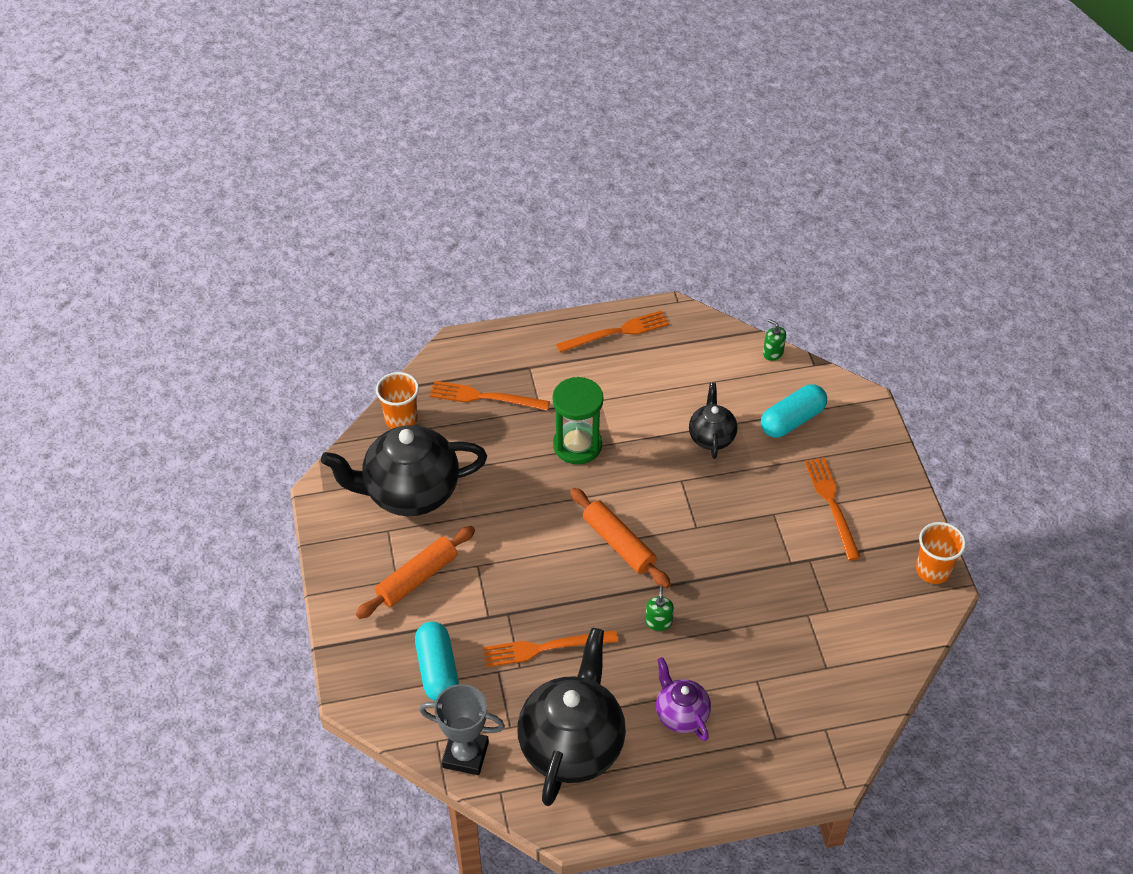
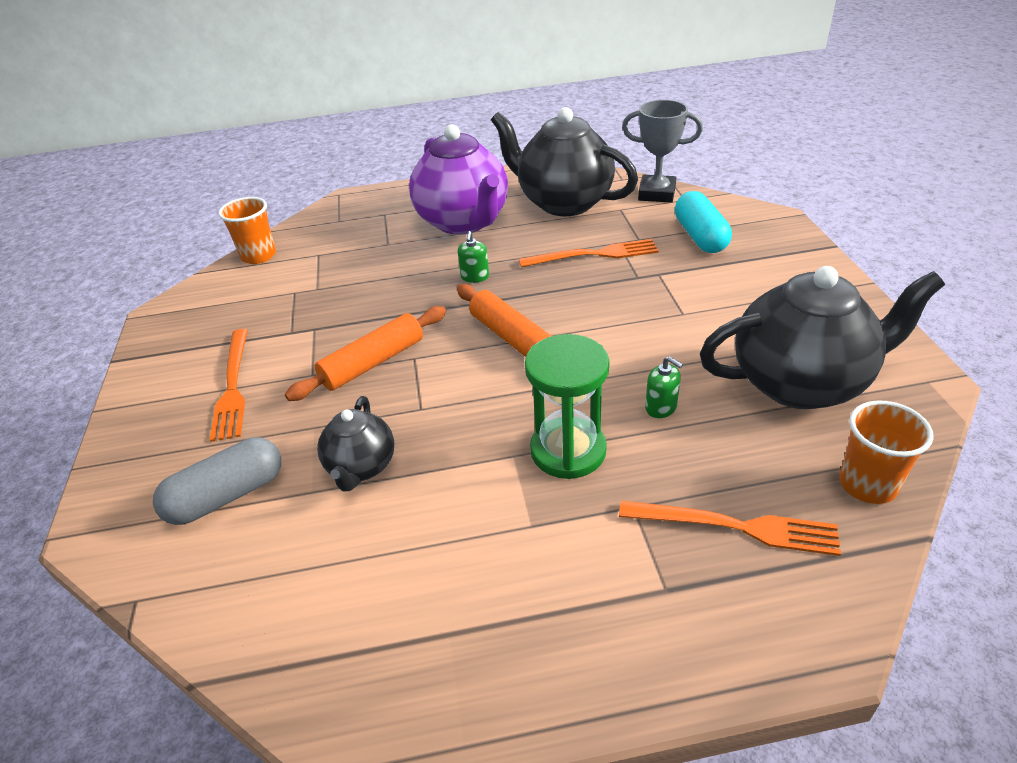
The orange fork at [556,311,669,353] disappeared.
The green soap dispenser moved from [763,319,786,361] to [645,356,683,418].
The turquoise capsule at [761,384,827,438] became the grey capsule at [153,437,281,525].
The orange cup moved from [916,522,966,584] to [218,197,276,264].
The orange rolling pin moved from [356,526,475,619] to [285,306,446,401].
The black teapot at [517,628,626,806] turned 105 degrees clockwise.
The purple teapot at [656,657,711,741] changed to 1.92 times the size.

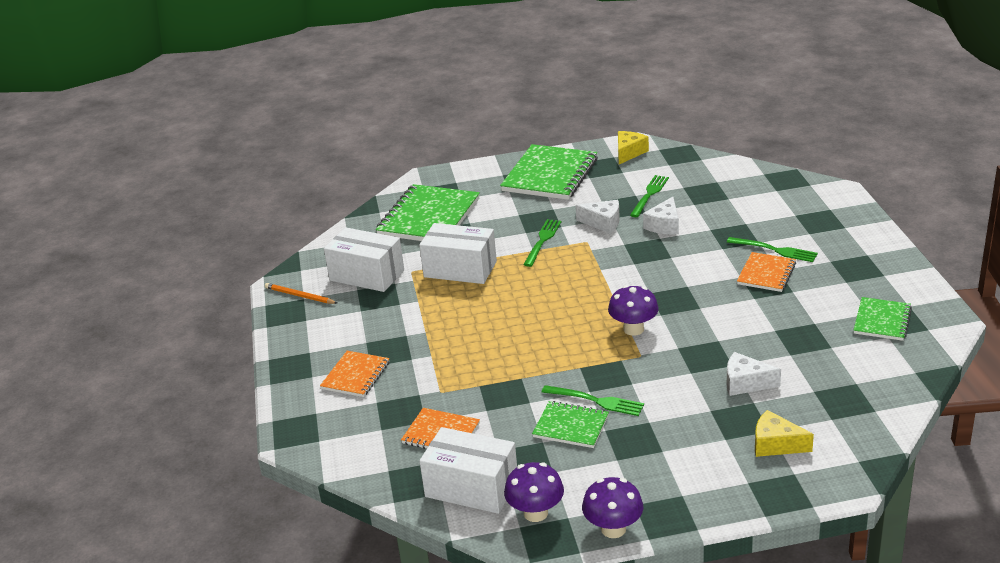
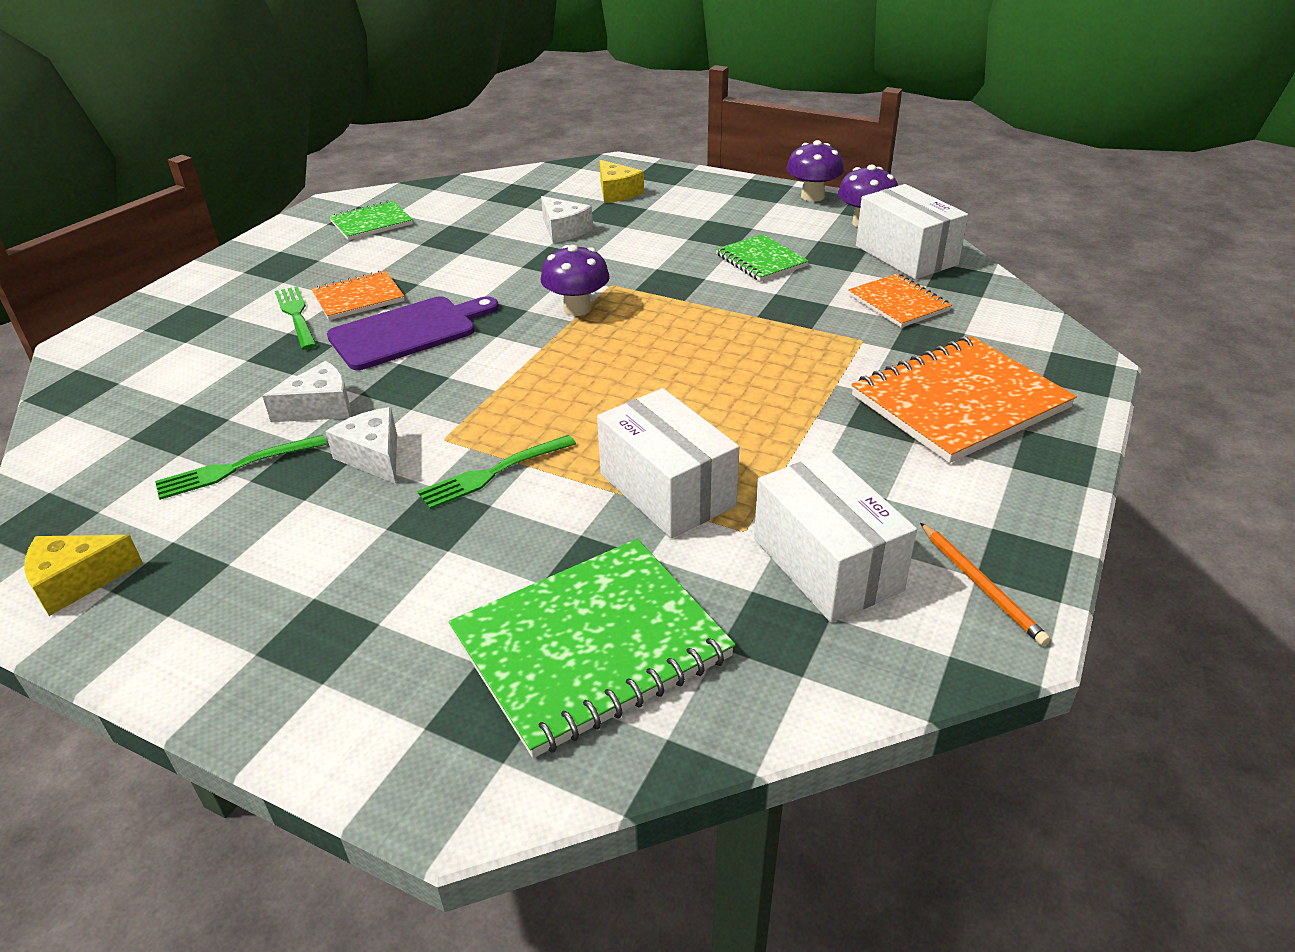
The green notebook at [500,144,598,200] disappeared.
The orange notebook at [320,351,389,397] changed to 1.83 times the size.
The green fork at [542,385,644,416] disappeared.
The purple cutting board at [327,296,499,370] appeared.

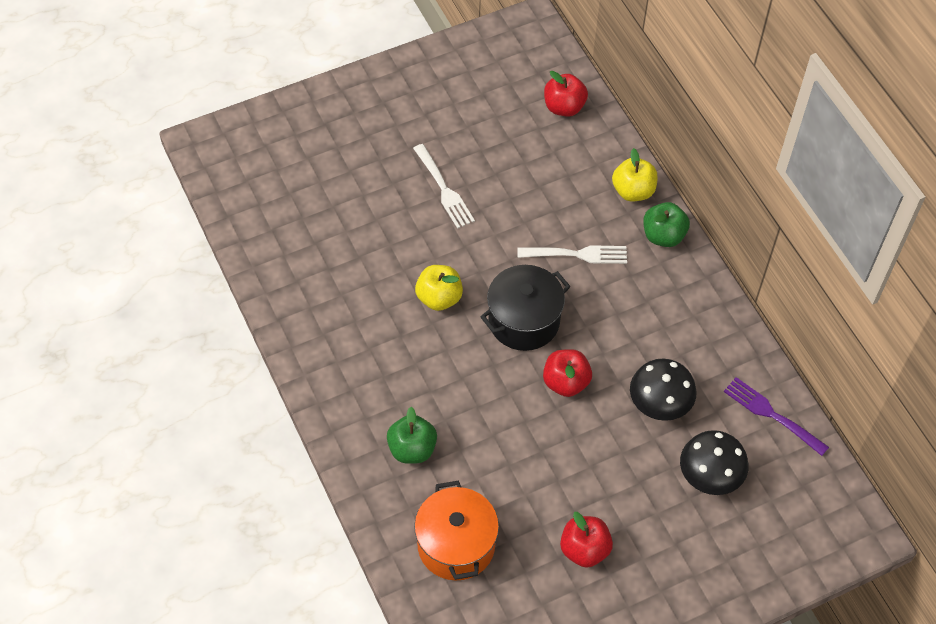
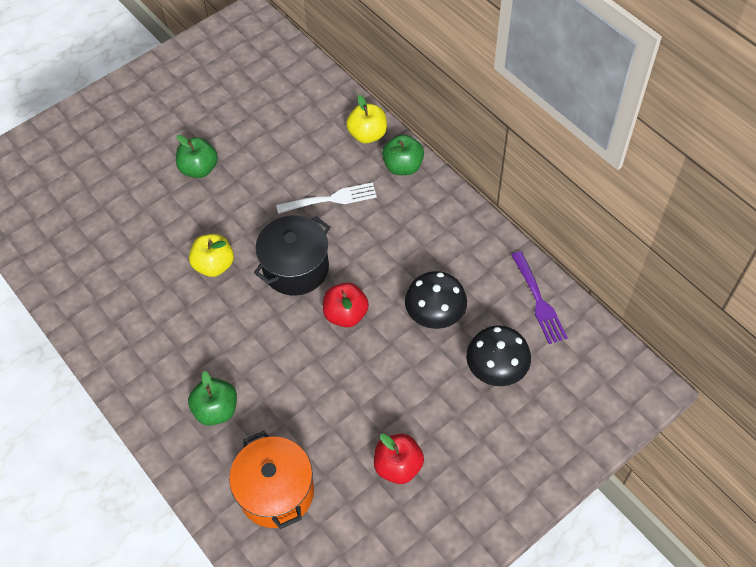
The red apple at [544,71,588,117] disappeared.
The white fork at [413,144,475,229] was replaced by the green apple at [176,135,218,178].
The purple fork at [724,377,829,456] turned 135 degrees counterclockwise.

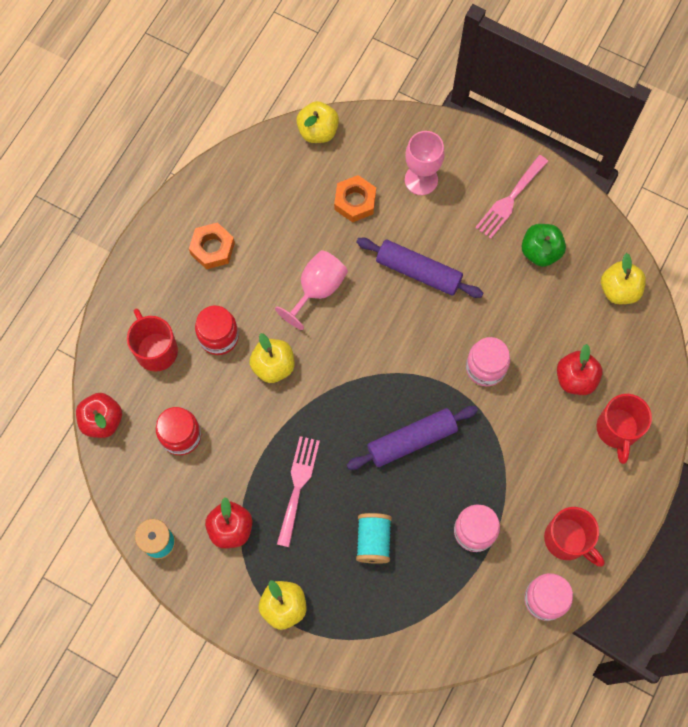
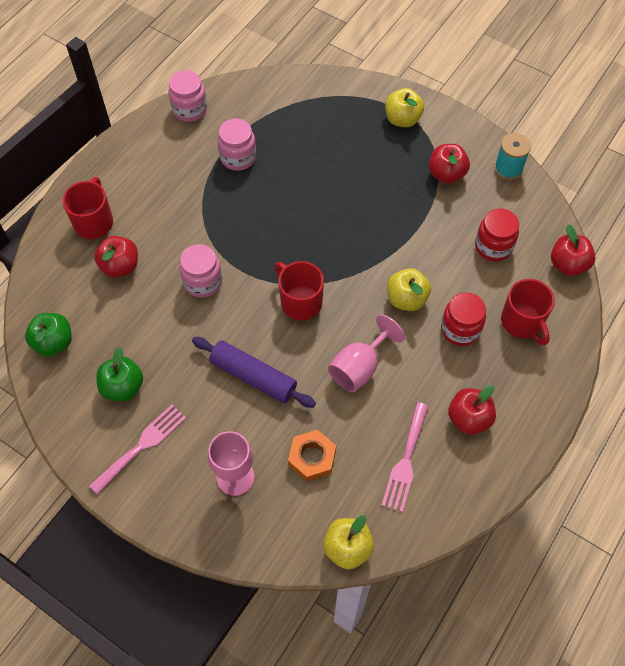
The orange nut at [189,222,235,269] was replaced by the red apple at [448,385,496,435].
The yellow apple at [601,253,646,304] became the green apple at [25,313,72,357].
The purple rolling pin at [347,406,478,470] disappeared.
The pink fork moved from [277,436,320,547] to [381,402,429,512].
The red mug moved from [544,507,605,567] to [275,261,324,321].
The turquoise spool at [356,513,392,564] disappeared.

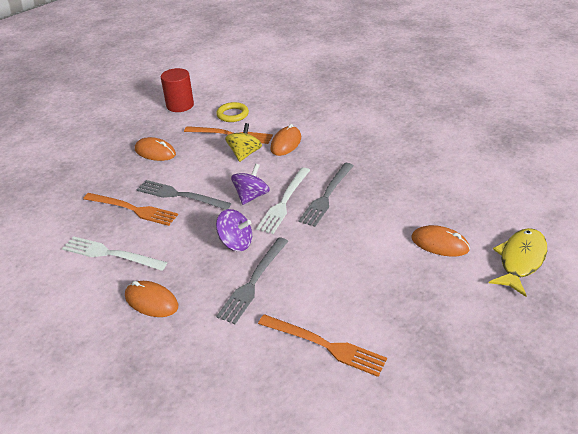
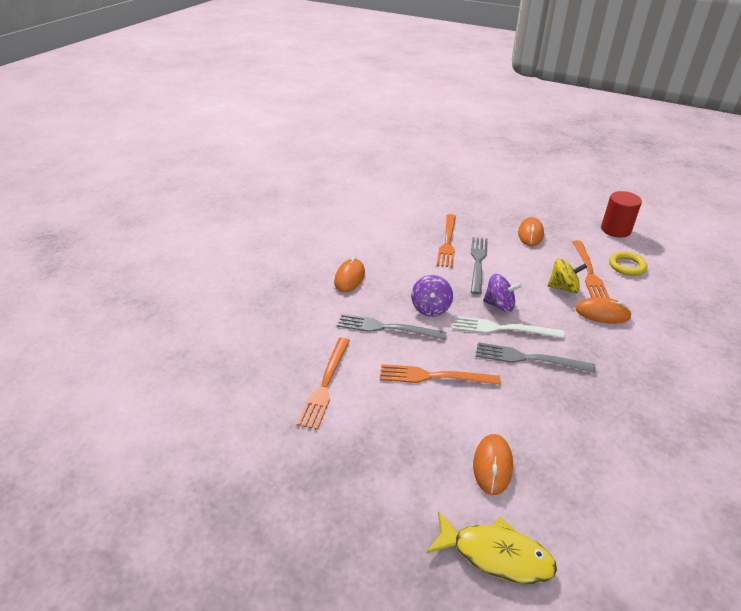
The white fork at [62,236,167,271] disappeared.
The orange fork at [380,364,501,385] appeared.

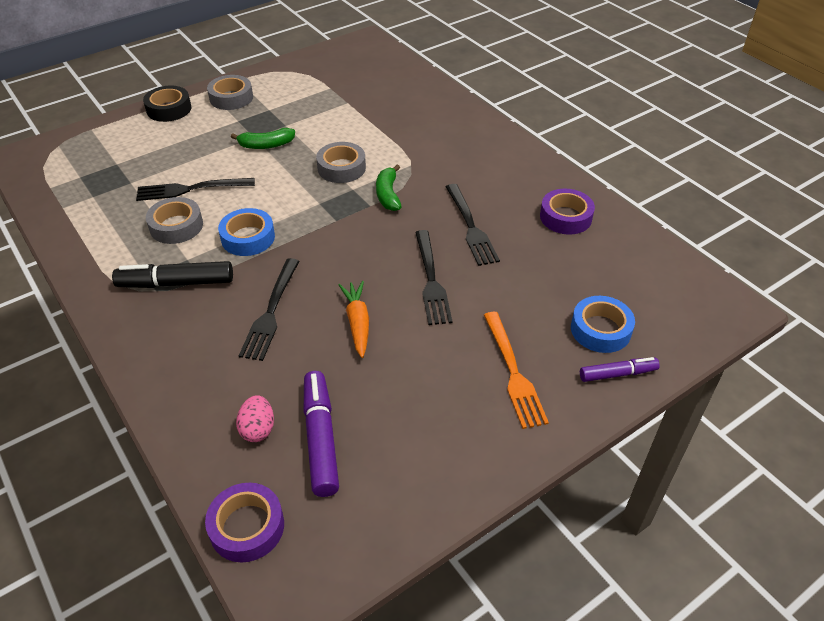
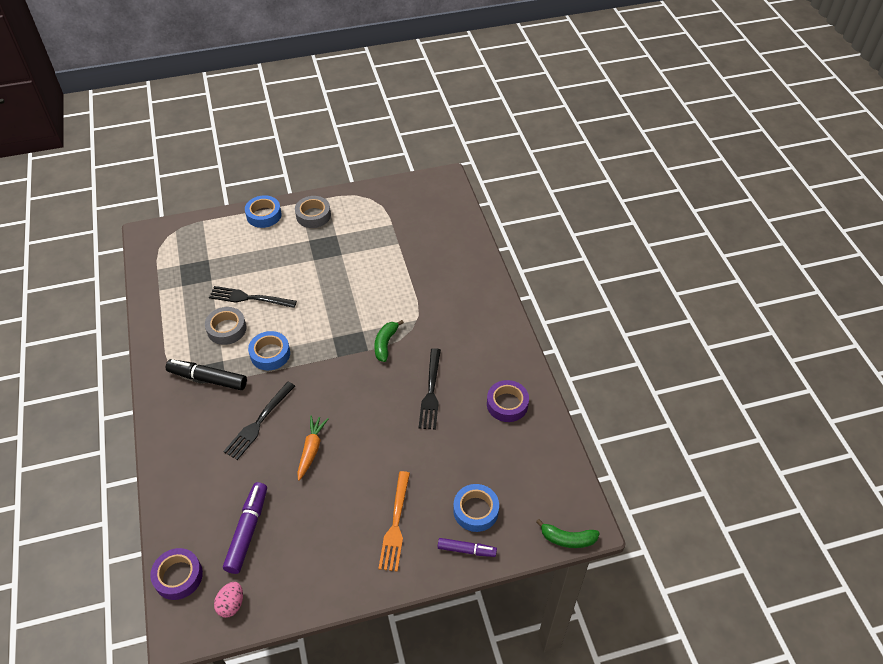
The black tape at [143,86,191,122] became the blue tape at [245,195,282,228].
The green banana moved from [231,128,295,149] to [536,519,600,548].
The grey tape at [316,142,366,183] disappeared.
The black fork at [415,230,453,325] disappeared.
The pink egg moved from [236,395,274,442] to [214,582,243,618].

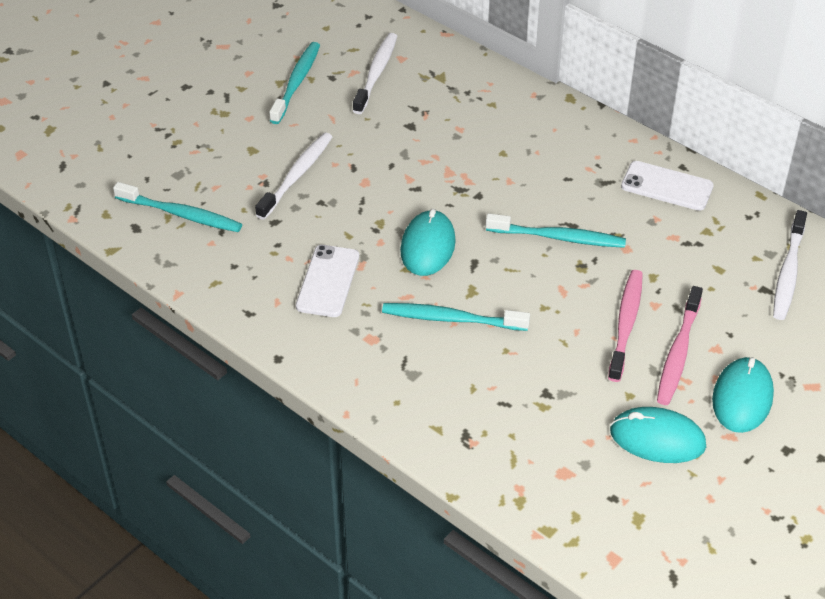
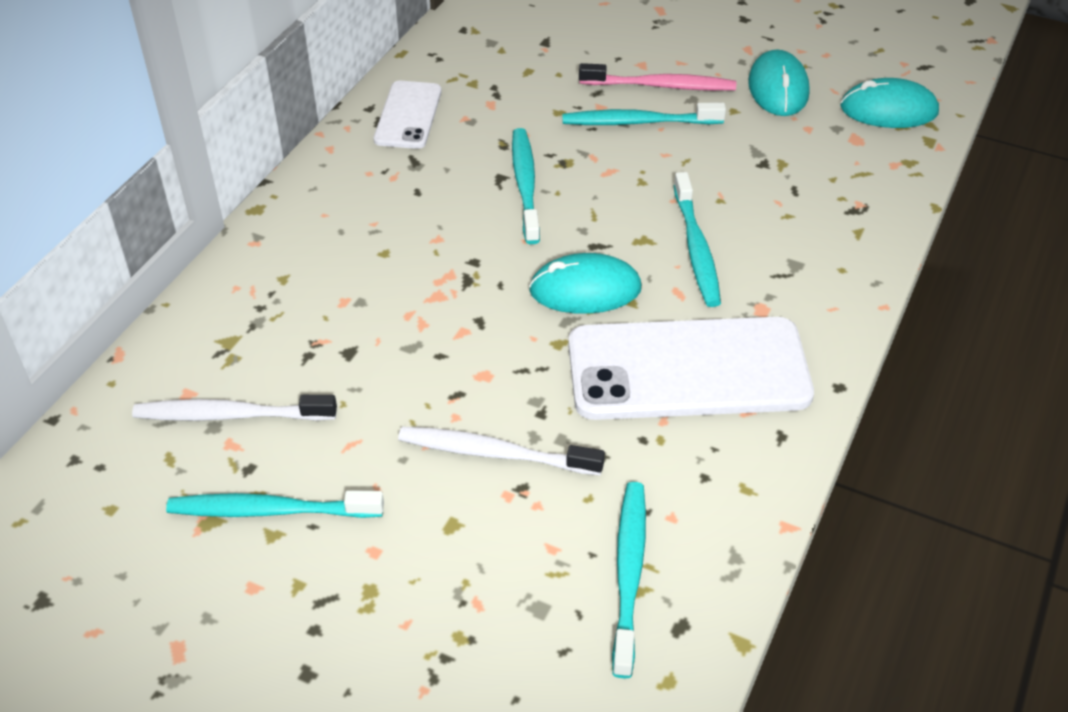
The white toothbrush at [773,210,807,320] disappeared.
The white phone at [296,245,359,317] changed to 1.88 times the size.
The pink toothbrush at [608,270,643,382] became the turquoise toothbrush at [562,103,726,125].
The turquoise mouse moved from [712,357,774,433] to [840,78,939,128].

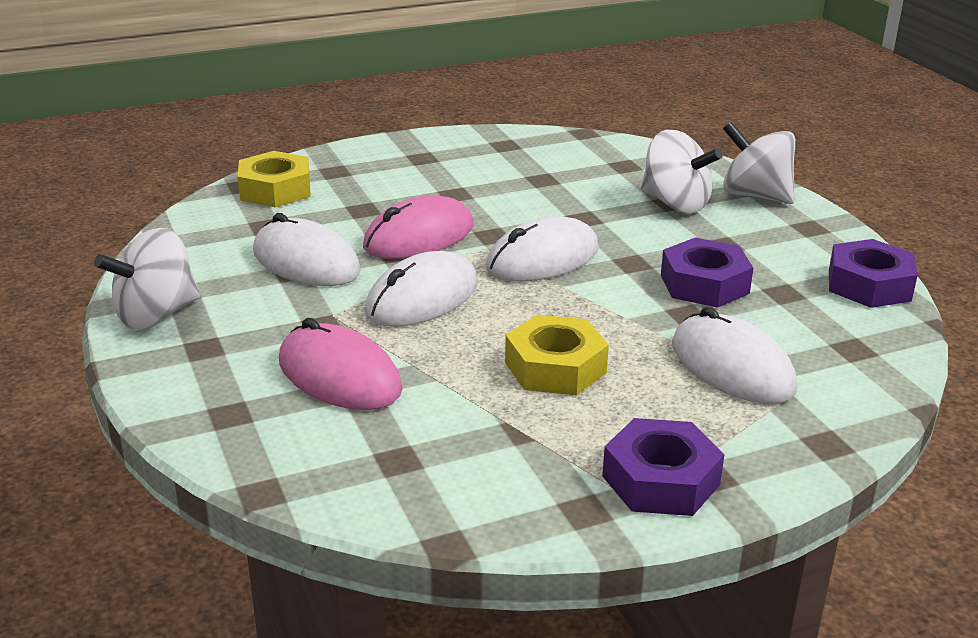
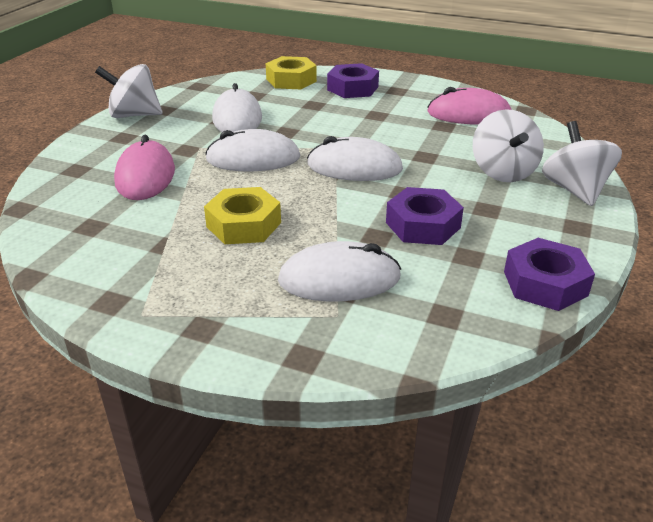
The pink mouse moved from [363,195,474,259] to [427,87,511,124].
The white mouse at [672,307,797,404] turned 75 degrees clockwise.
The purple nut moved from [602,418,724,516] to [327,63,379,98].

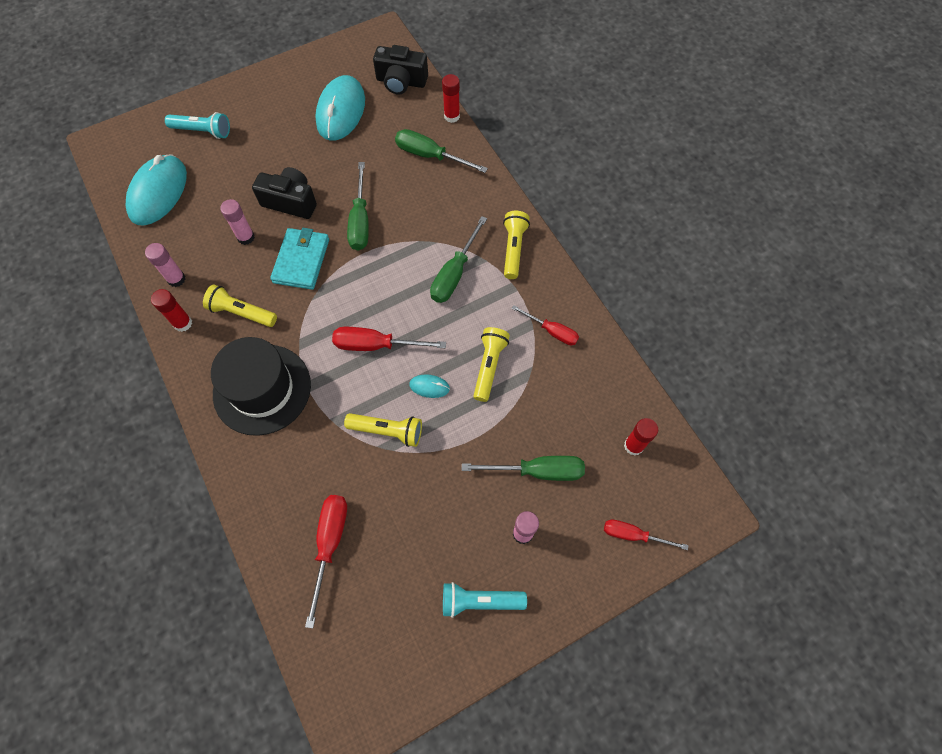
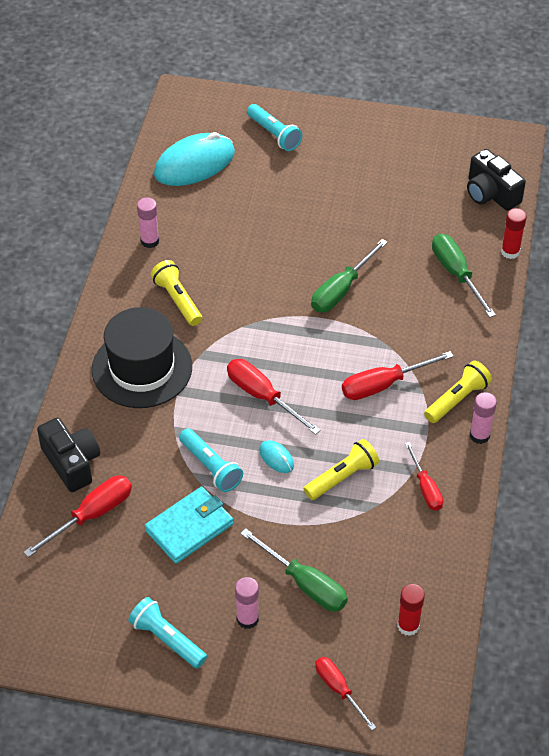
The turquoise mouse at [315,75,365,140] disappeared.
The black camera moved from [252,167,317,219] to [37,418,100,492].
The pink glue stick moved from [220,199,255,245] to [470,392,497,444].
The green screwdriver at [430,216,487,303] became the red screwdriver at [342,351,454,400].
The turquoise wallet moved from [270,228,329,290] to [145,486,233,564].
The red glue stick at [151,289,192,332] disappeared.
The yellow flashlight at [344,413,422,447] became the turquoise flashlight at [179,428,243,492].

